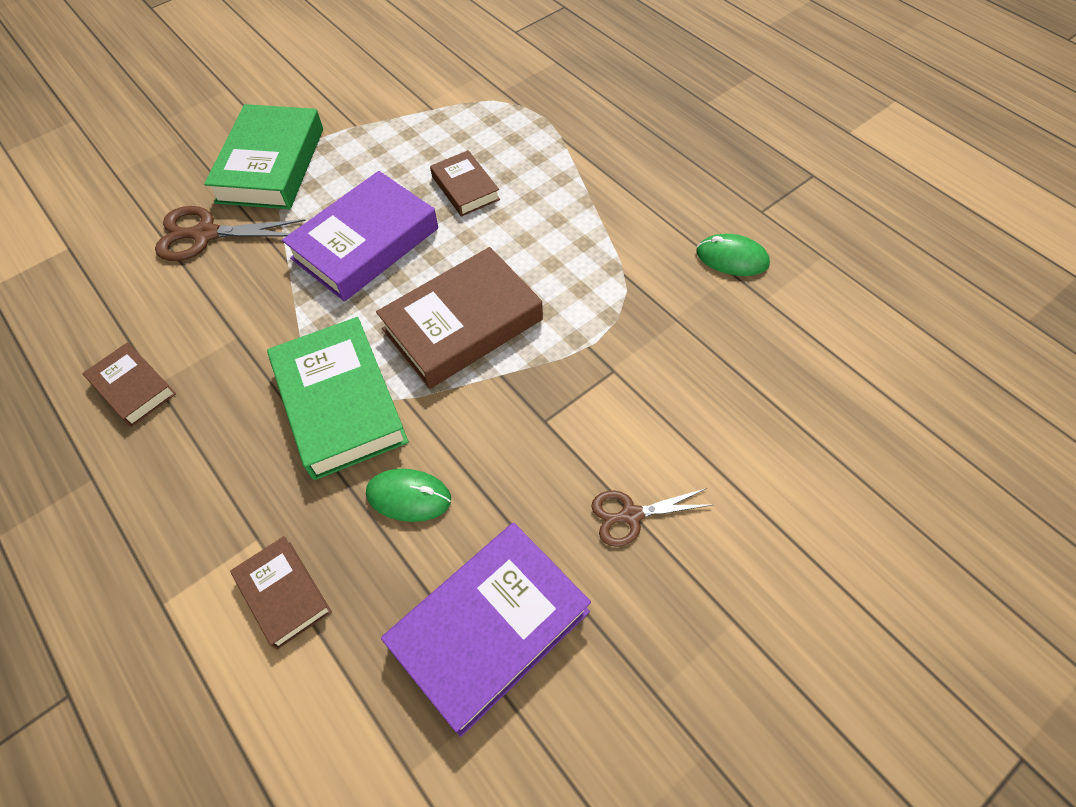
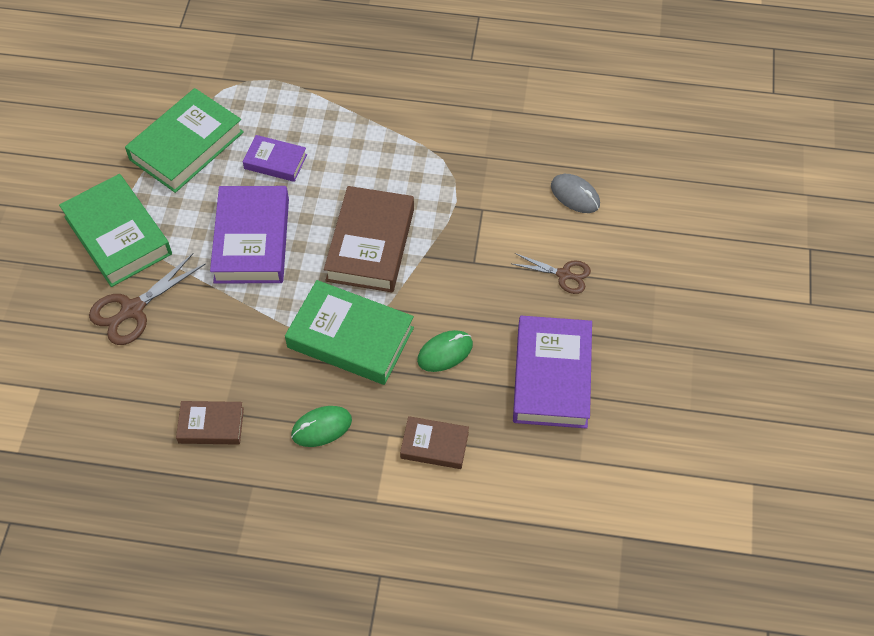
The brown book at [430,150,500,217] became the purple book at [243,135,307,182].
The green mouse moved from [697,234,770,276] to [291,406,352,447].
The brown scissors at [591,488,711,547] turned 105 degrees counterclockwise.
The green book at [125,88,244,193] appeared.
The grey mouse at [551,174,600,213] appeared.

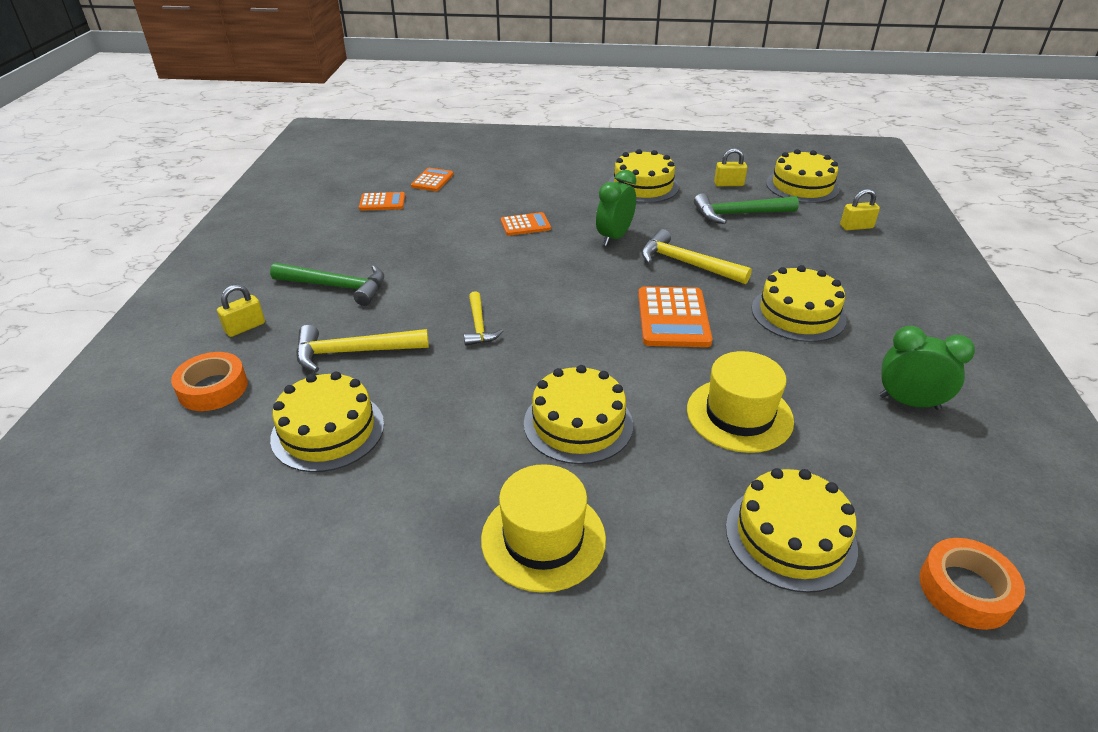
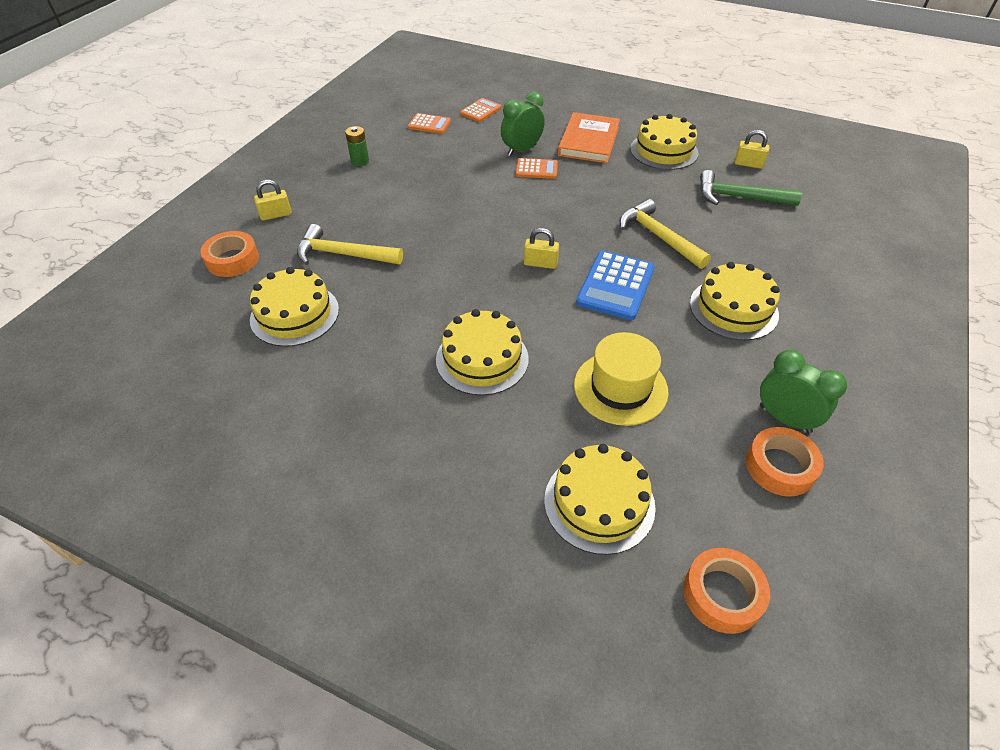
The yellow cake at [766,149,840,203] disappeared.
The green clock moved from [596,170,637,246] to [501,92,545,156].
The yellow padlock moved from [840,189,880,230] to [524,228,559,269].
The green hammer at [270,262,384,306] disappeared.
The orange calculator at [638,287,712,347] became the blue calculator at [576,251,655,320].
The yellow hammer at [464,291,503,346] disappeared.
The yellow hat at [481,464,606,593] disappeared.
The orange book at [558,112,620,163] appeared.
The green battery at [345,126,369,166] appeared.
The orange tape at [746,427,824,497] appeared.

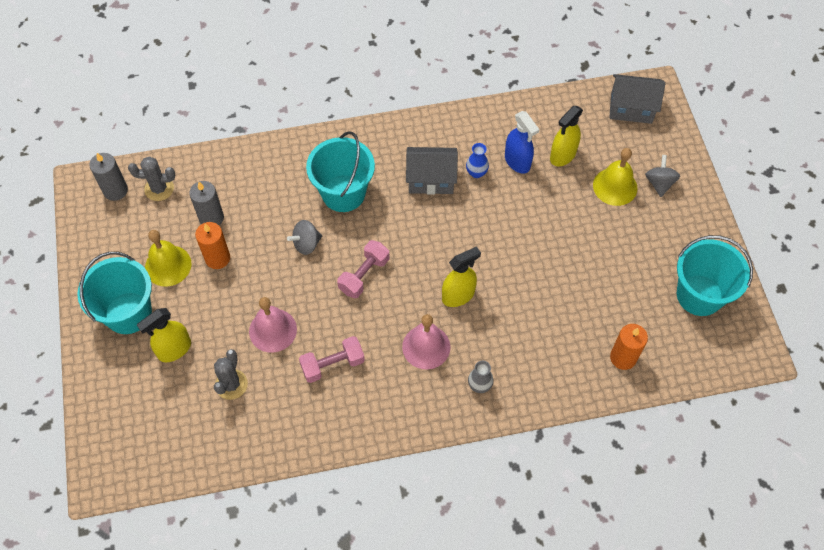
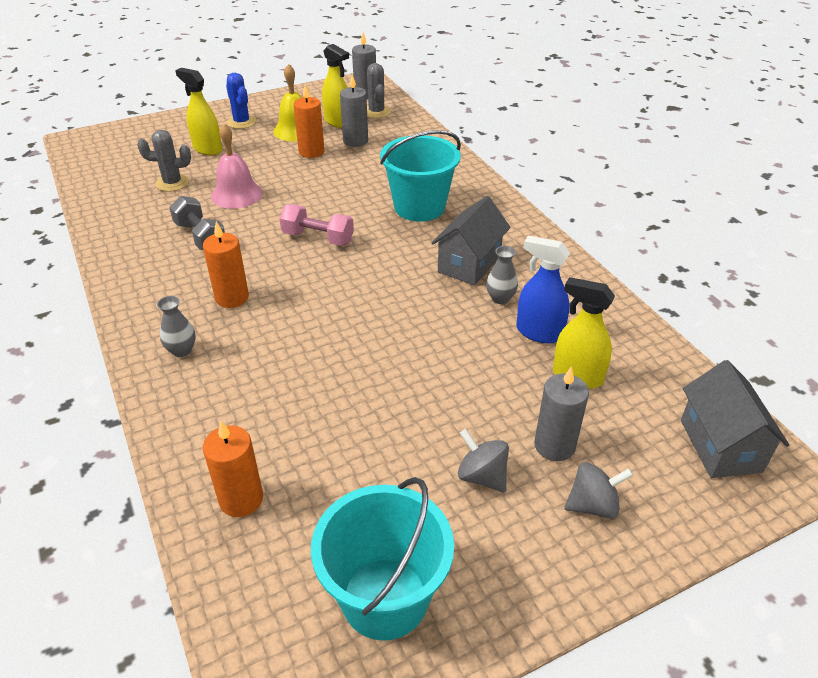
The blue spray bottle at [505,111,540,174] turned 75 degrees clockwise.
The blue vase at [466,143,489,178] became the grey vase at [486,246,518,304].
The grey house at [406,147,458,195] turned 45 degrees clockwise.
The yellow bell at [593,148,638,206] was replaced by the grey candle at [534,366,589,461].
The grey spinning top moved from [287,220,322,255] to [458,429,509,492].
The yellow spray bottle moved from [442,246,481,307] to [322,44,349,128].
The turquoise bucket at [77,252,152,334] was replaced by the blue cactus at [226,73,256,129].
The pink bell at [402,314,451,369] was replaced by the orange candle at [203,222,249,308].
The pink dumbbell at [299,336,365,383] became the grey dumbbell at [169,196,225,250].

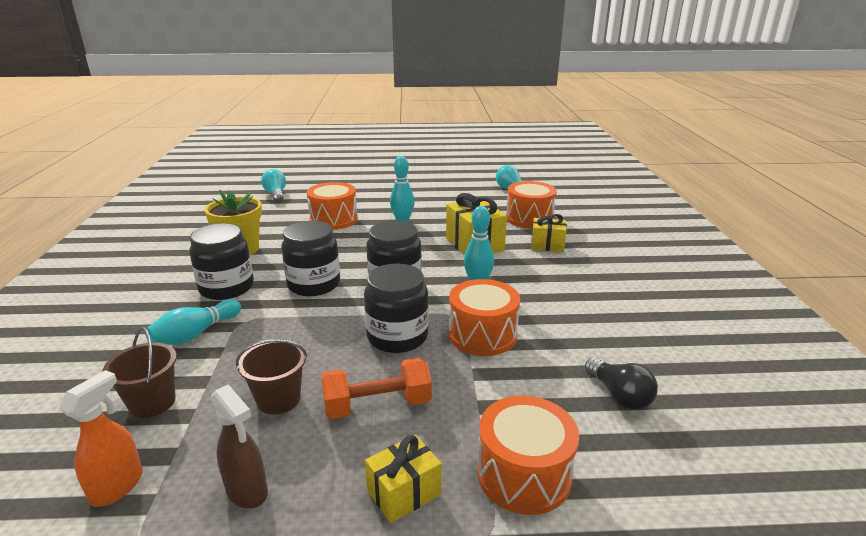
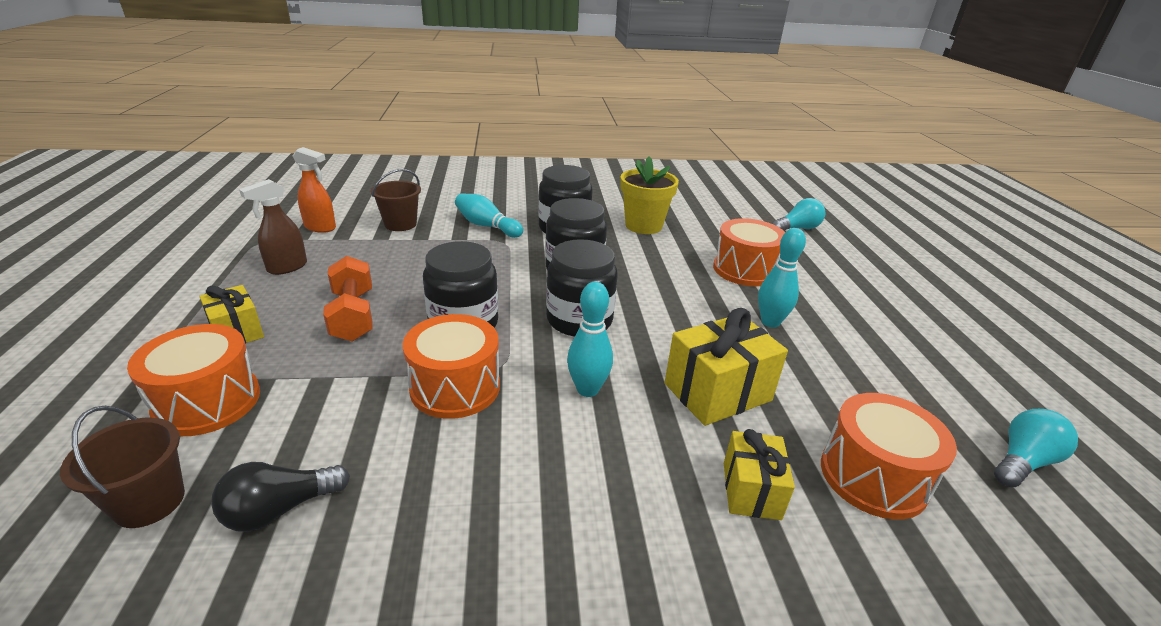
The brown bucket moved from [236,339,307,415] to [60,406,185,528].

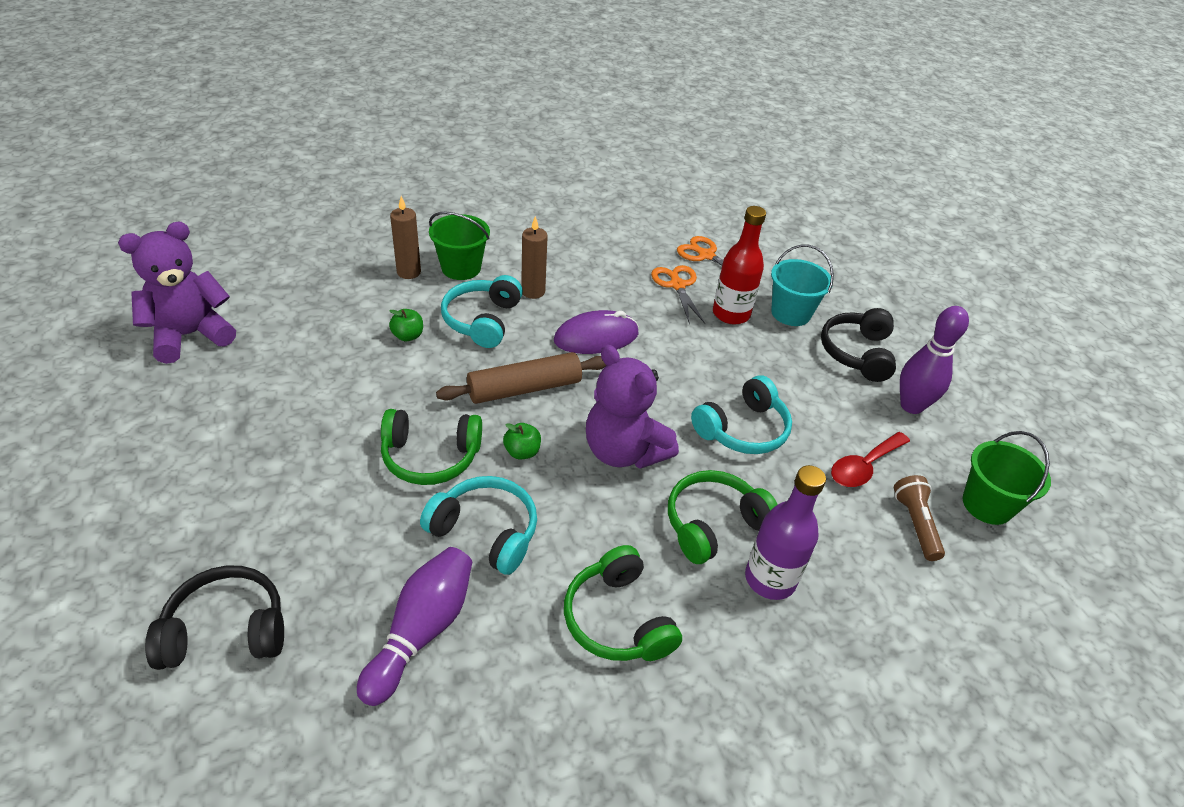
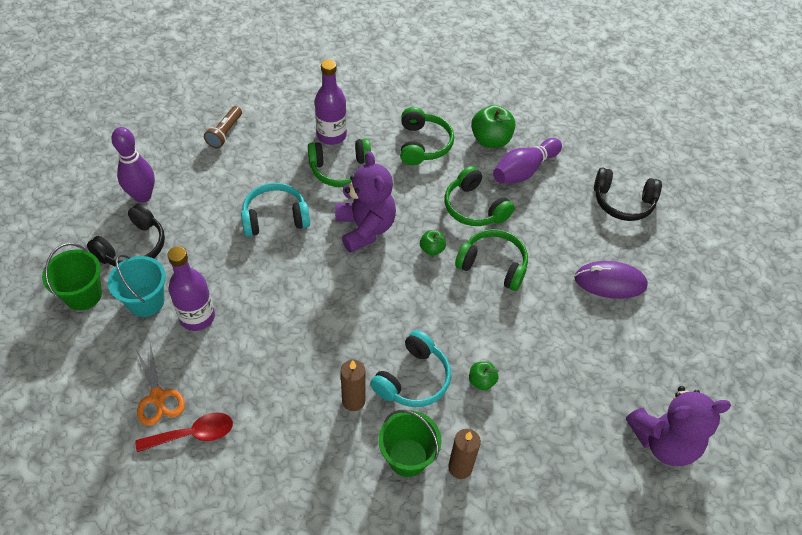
The red bottle at [713,206,766,325] became the purple bottle at [167,246,215,331].
The orange scissors at [651,265,705,324] disappeared.
The purple mouse moved from [554,310,639,354] to [574,261,648,299].
The brown rolling pin at [436,352,606,404] disappeared.
The green bucket moved from [963,431,1051,525] to [42,243,102,310].
The red spoon moved from [831,432,910,487] to [135,412,233,452].
The turquoise headphones at [420,476,537,575] became the green headphones at [445,166,515,226].
The green apple at [471,105,515,148] appeared.

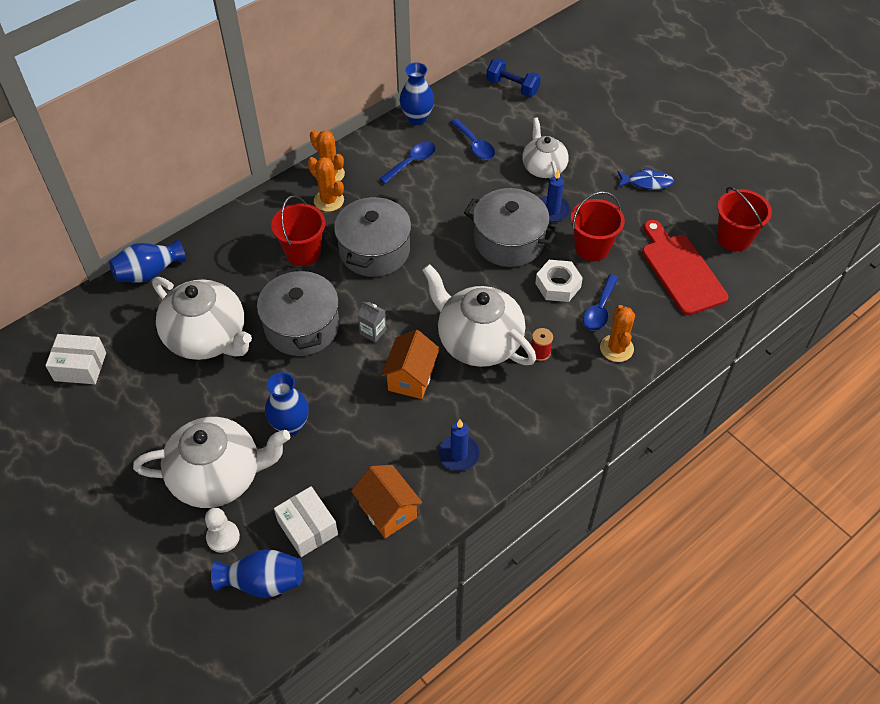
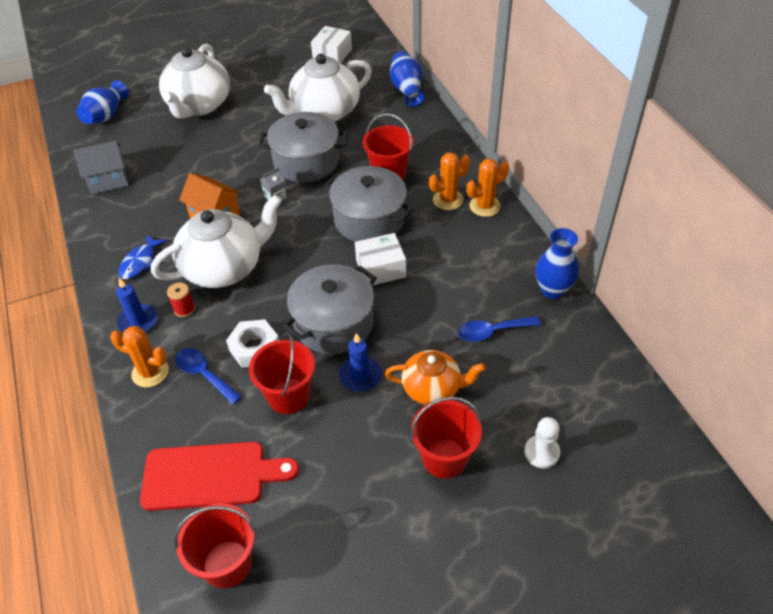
The blue dumbbell at [486,59,541,97] disappeared.
The white teapot at [522,117,569,179] became the orange teapot at [385,350,485,405].
The blue spoon at [380,142,436,184] disappeared.
The blue fish moved from [617,167,674,190] to [118,234,167,279].
The blue vase at [265,372,309,436] disappeared.
The blue candle moved from [438,419,480,471] to [116,278,158,333].
The orange house at [351,465,423,539] became the grey house at [73,141,129,194].
The white box moved from [274,486,338,557] to [355,233,406,286].
The white pawn moved from [205,508,240,553] to [524,417,560,468].
The red bucket at [411,397,482,479] appeared.

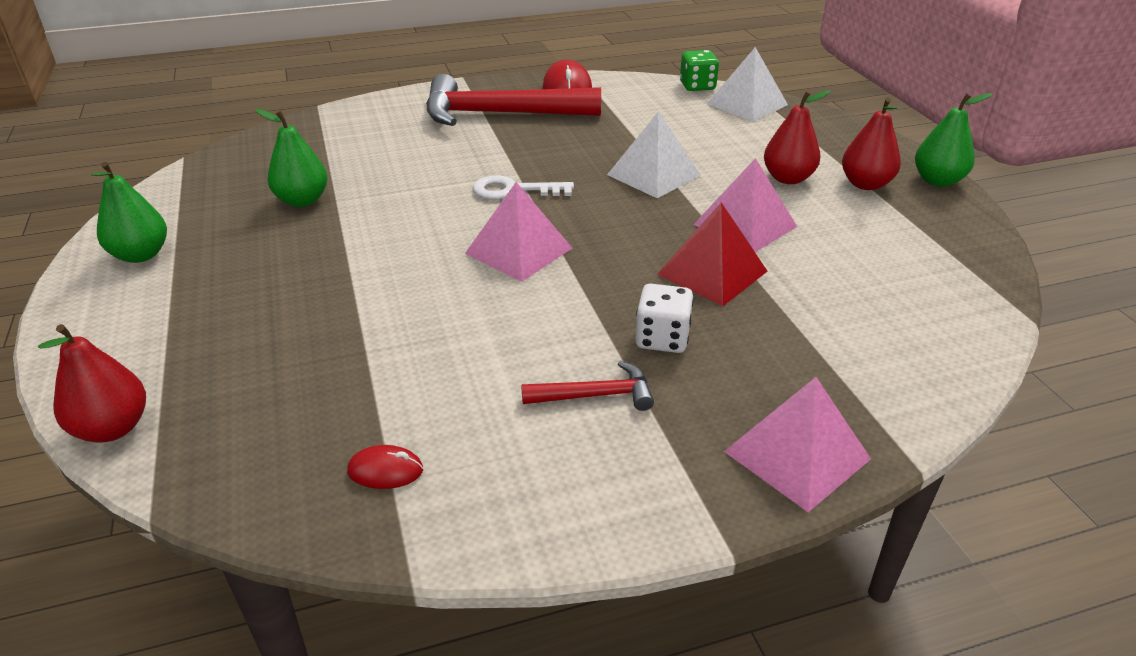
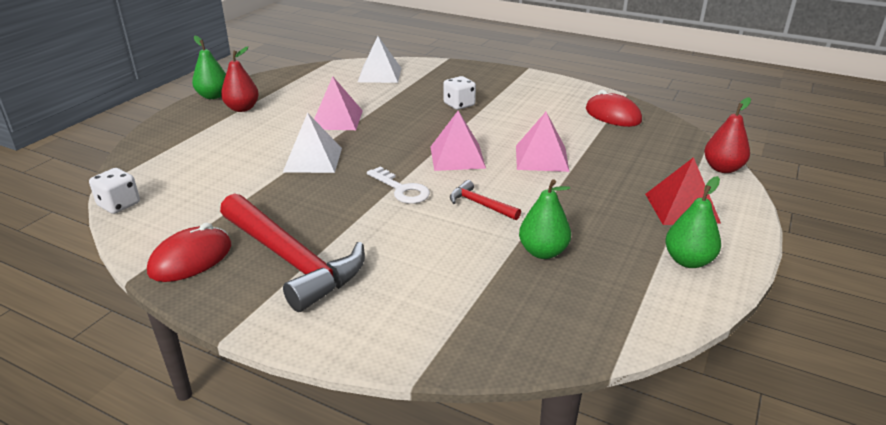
The white pyramid moved from [707,47,788,122] to [358,36,401,83].
The green dice at [680,50,719,91] became the white dice at [89,168,140,214].
The red pear at [764,90,831,184] disappeared.
The red pyramid moved from [657,202,767,306] to [645,157,721,225].
The red hammer moved from [521,361,654,411] to [450,180,521,220].
The pink pyramid moved from [724,377,871,512] to [516,112,569,172].
The red mouse at [347,445,423,489] changed to 1.89 times the size.

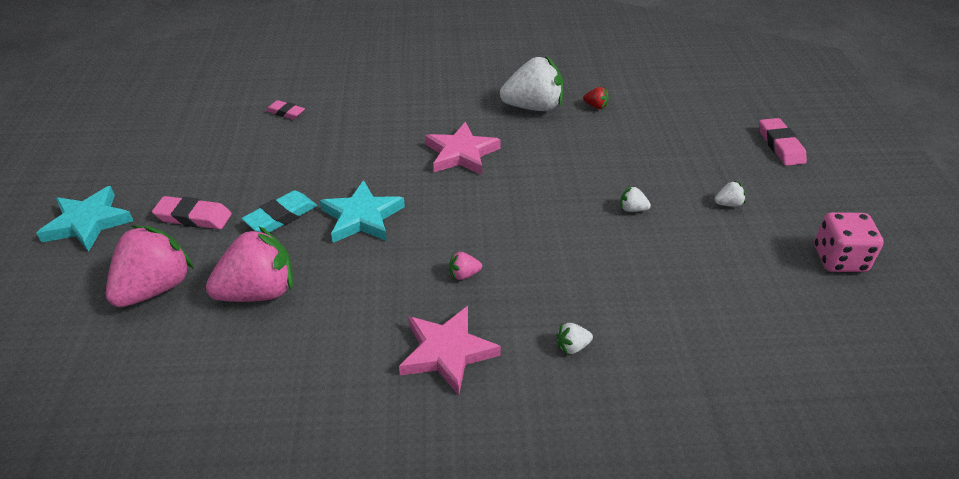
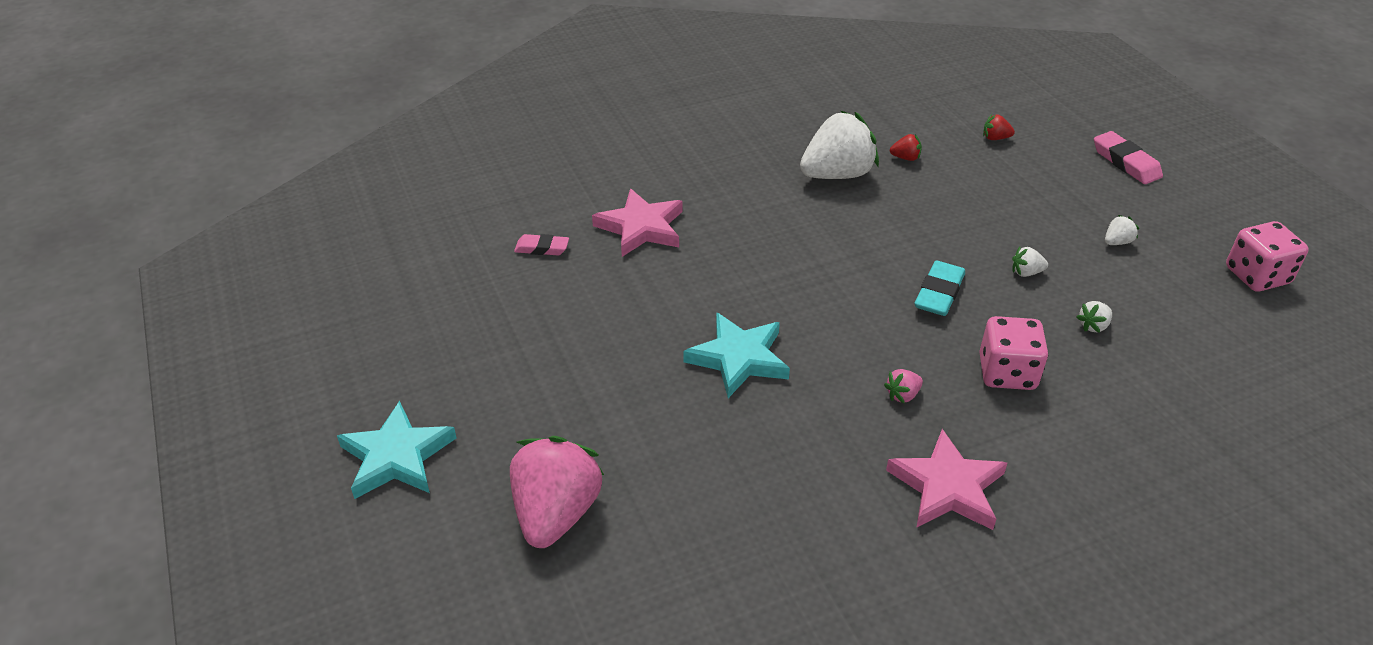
The pink star moved from [425,122,501,175] to [592,189,683,257].
The turquoise eraser moved from [242,190,317,233] to [915,261,965,316].
The pink eraser at [152,196,232,229] disappeared.
The pink strawberry at [206,226,293,302] disappeared.
The white strawberry moved from [556,323,593,355] to [1077,301,1112,333].
The red strawberry at [983,114,1015,140] appeared.
The pink dice at [979,316,1048,390] appeared.

